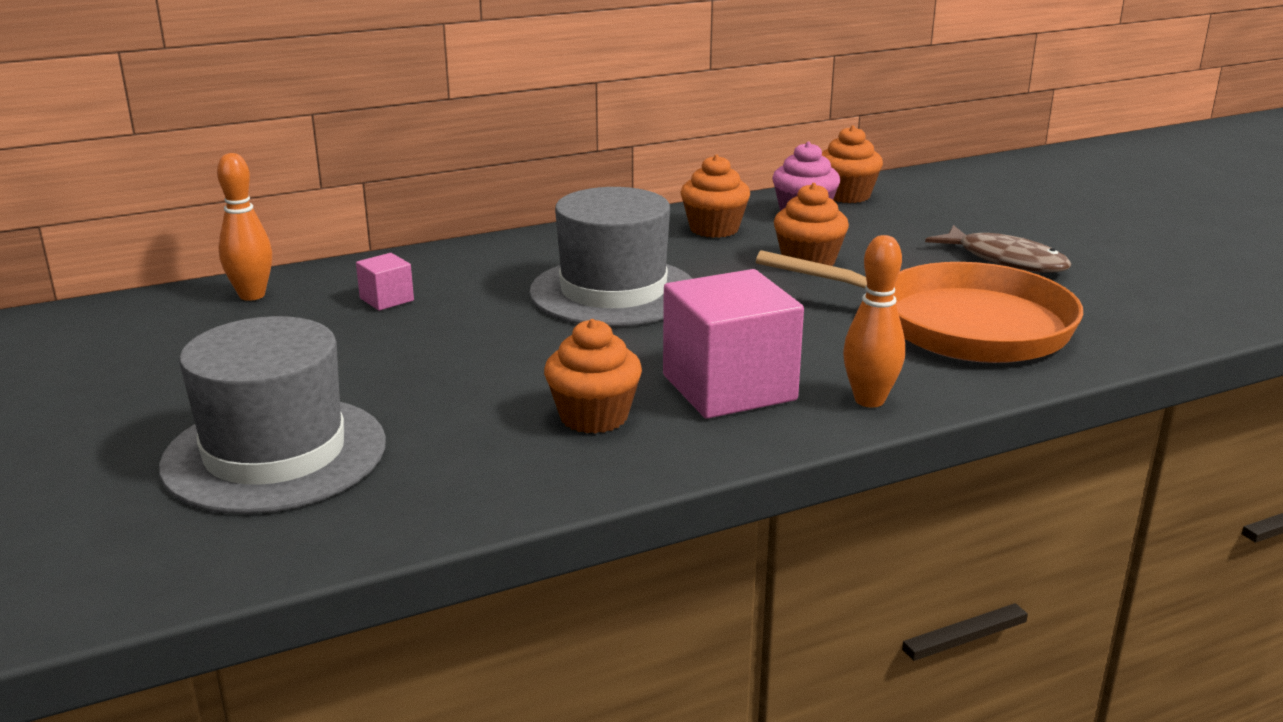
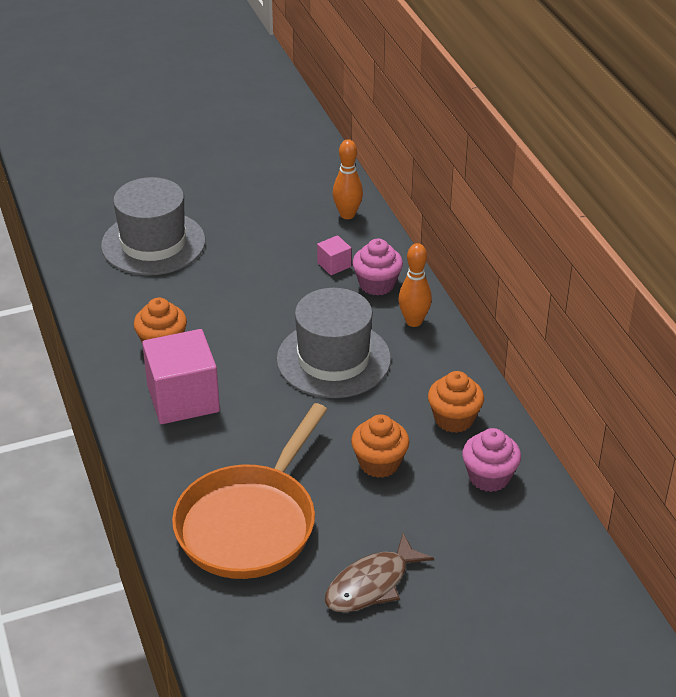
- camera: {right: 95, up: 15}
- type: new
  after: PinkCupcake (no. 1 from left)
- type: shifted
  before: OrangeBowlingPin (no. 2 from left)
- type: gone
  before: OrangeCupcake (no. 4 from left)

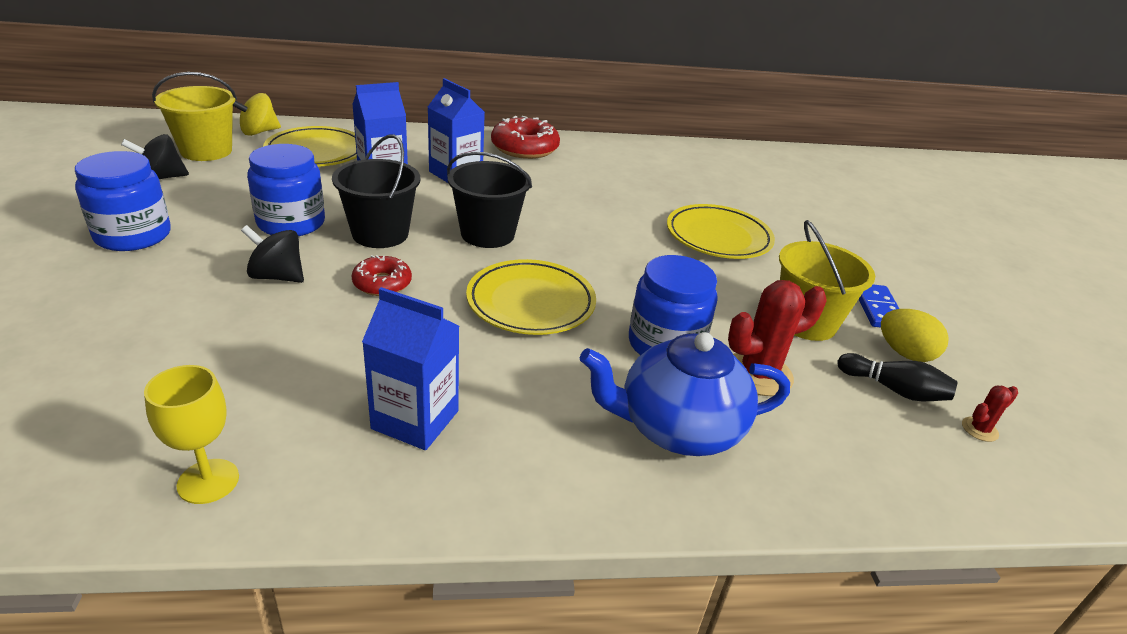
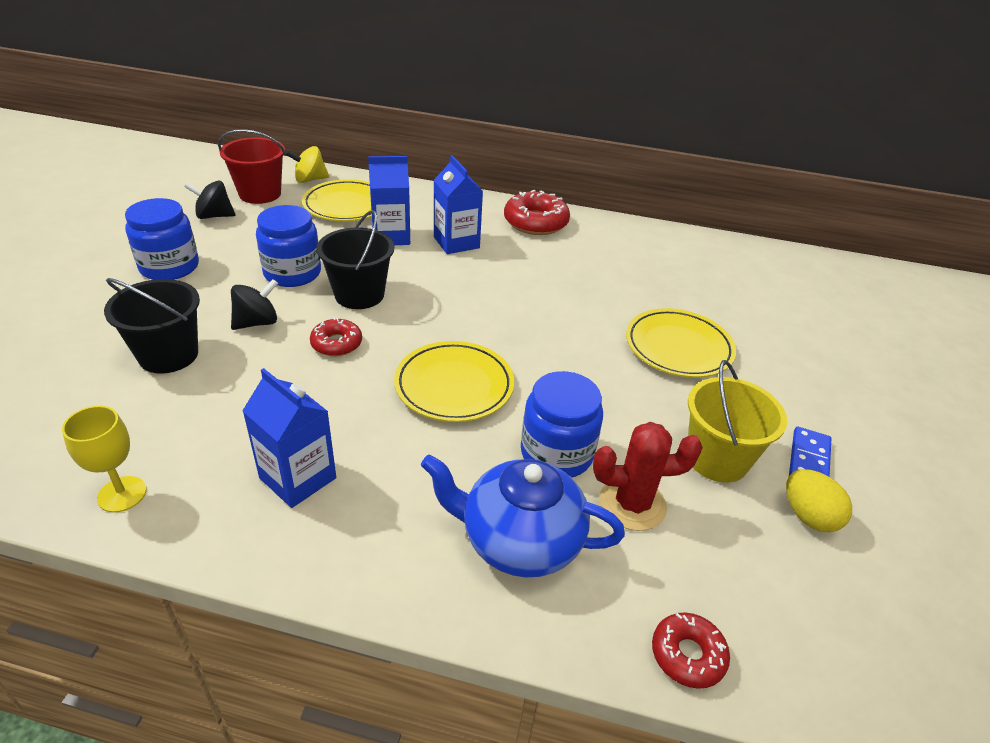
- camera: {right: 20, up: 5}
- type: shifted
  before: BlackBucket (no. 2 from left in the first image)
  after: BlackBucket (no. 1 from left)
- type: repainted
  before: YellowBucket (no. 1 from left)
  after: RedBucket
- type: rotated
  before: BlackSpinningTop (no. 2 from left)
  turn: 105
- type: new
  after: RedDonut (no. 3 from left)
- type: gone
  before: BlackBowlingPin
- type: gone
  before: RedCactus (no. 2 from left)

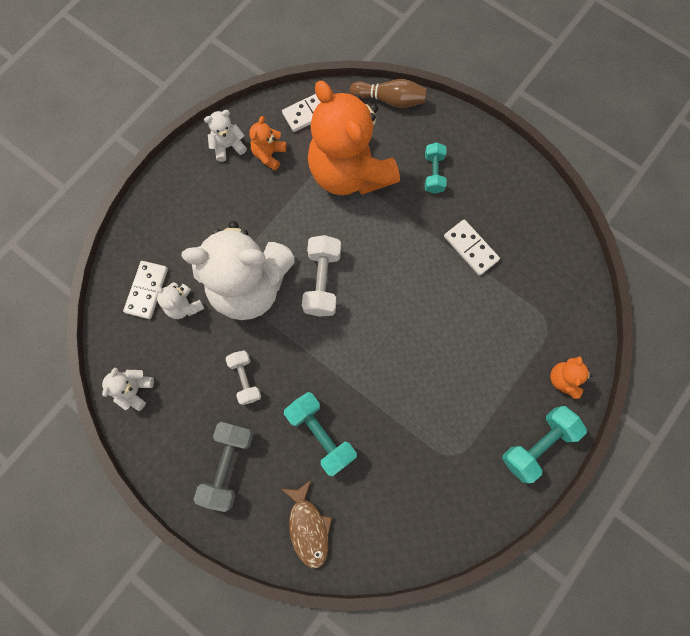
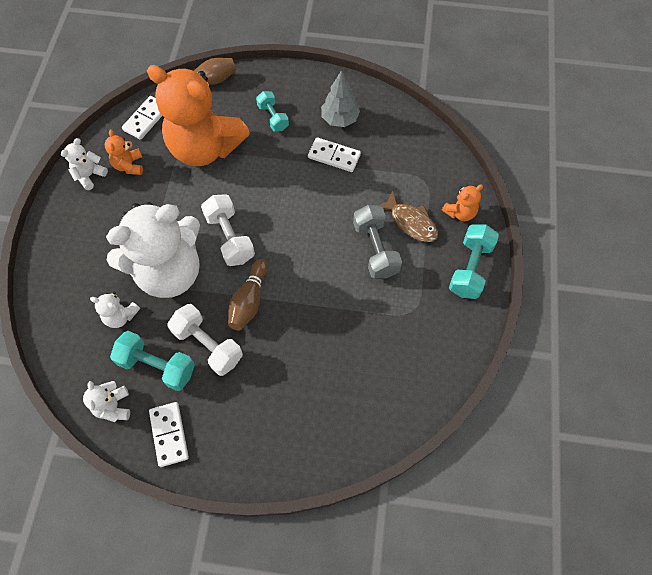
- camera: {right: -30, up: -10}
- type: shifted
  before: TurquoiseDumbbell (no. 1 from left)
- type: shifted
  before: WhiteDomino (no. 1 from left in the first image)
  after: WhiteDomino (no. 2 from left)
- type: scaled
  before: WhiteDumbbell (no. 1 from left)
  scale: 1.54
- type: new
  after: BrownBowlingPin (no. 2 from left)
- type: new
  after: GreyTree
- type: shifted
  before: GreyDumbbell
- type: shifted
  before: BrownFish
- type: rotated
  before: OrangeTeddyBear (no. 3 from left)
  turn: -105

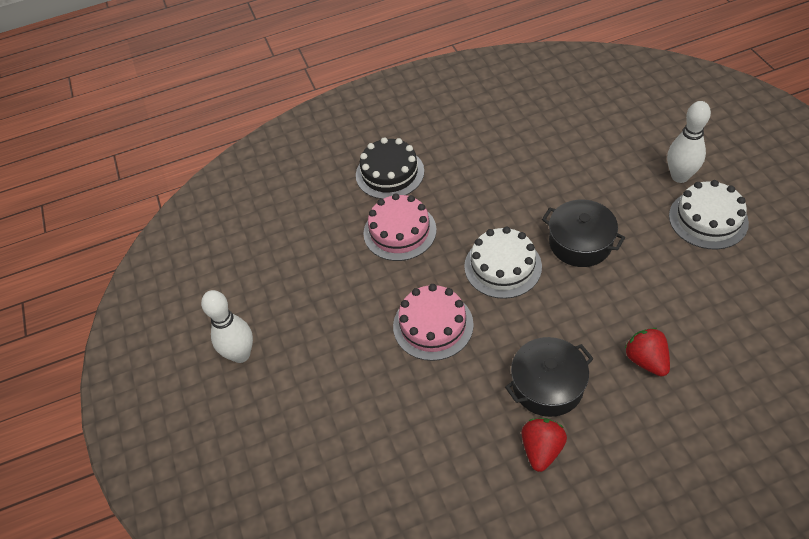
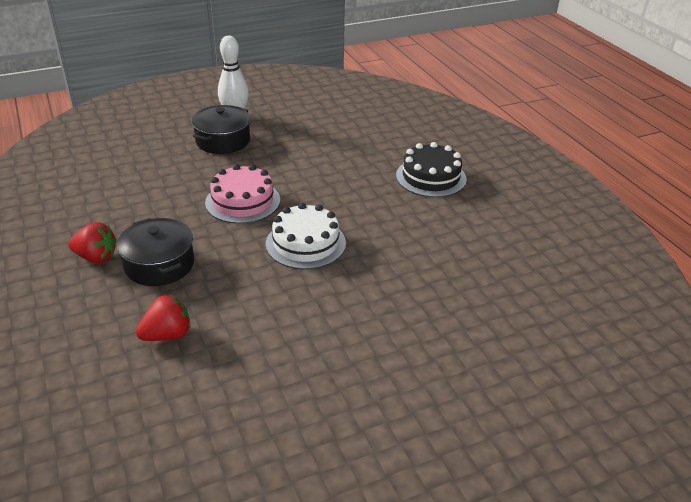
- camera: {right: 80, up: -15}
- type: shifted
  before: BlackPot (no. 2 from left)
- type: gone
  before: PinkCake (no. 1 from left)
- type: gone
  before: WhiteBowlingPin (no. 2 from left)
- type: gone
  before: WhiteCake (no. 2 from left)

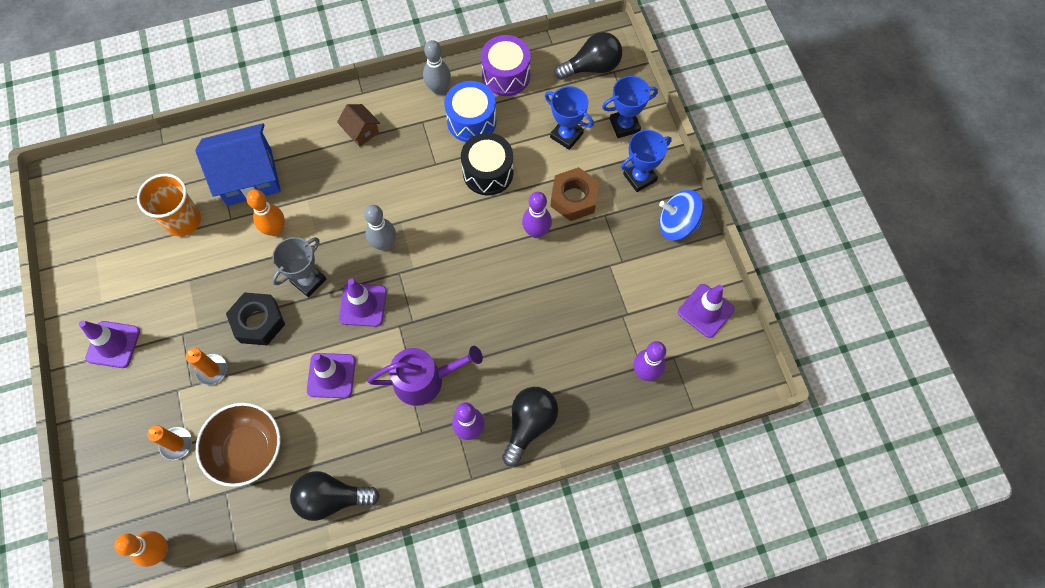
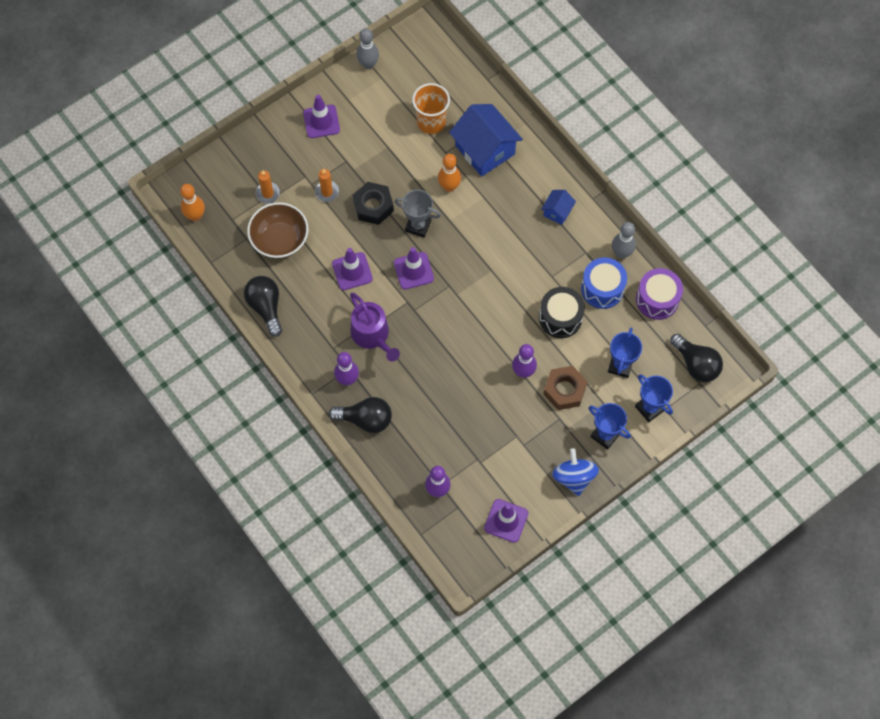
- camera: {right: 70, up: 0}
- type: shifted
  before: GreyBowlingPin (no. 1 from left)
- type: repainted
  before: BrownHouse
  after: BlueHouse (no. 2 from left)

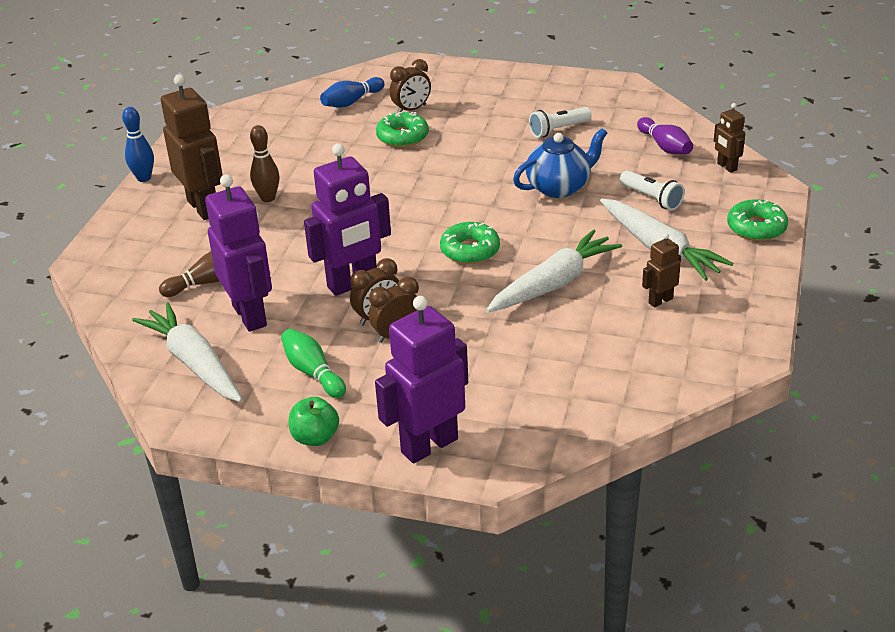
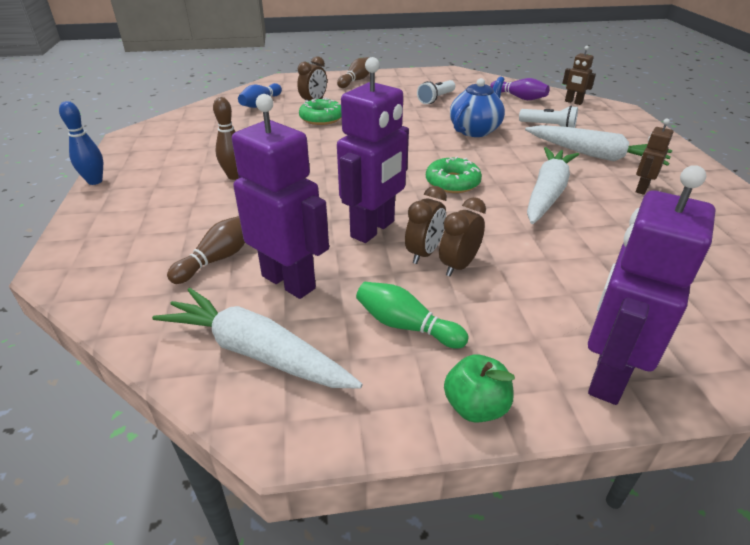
- camera: {right: -25, up: 0}
- type: new
  after: BrownBowlingPin (no. 3 from left)
- type: gone
  before: BrownRobot (no. 1 from left)
- type: gone
  before: GreenDonut (no. 3 from left)

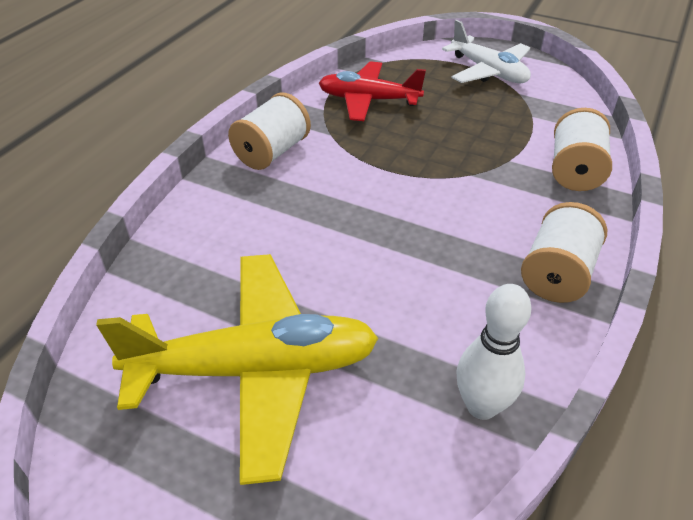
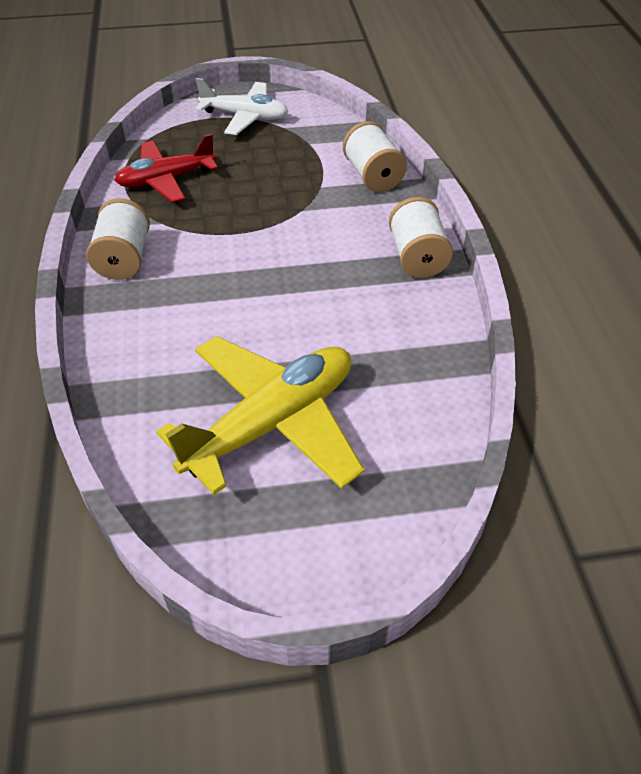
- camera: {right: -35, up: 5}
- type: gone
  before: WhiteBowlingPin

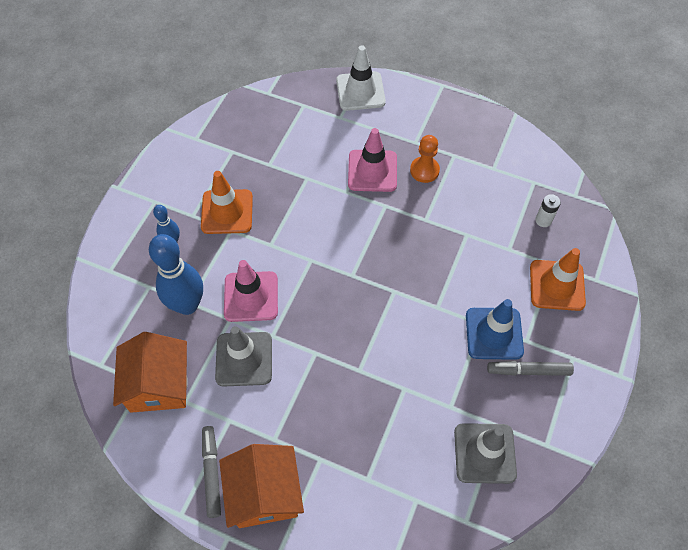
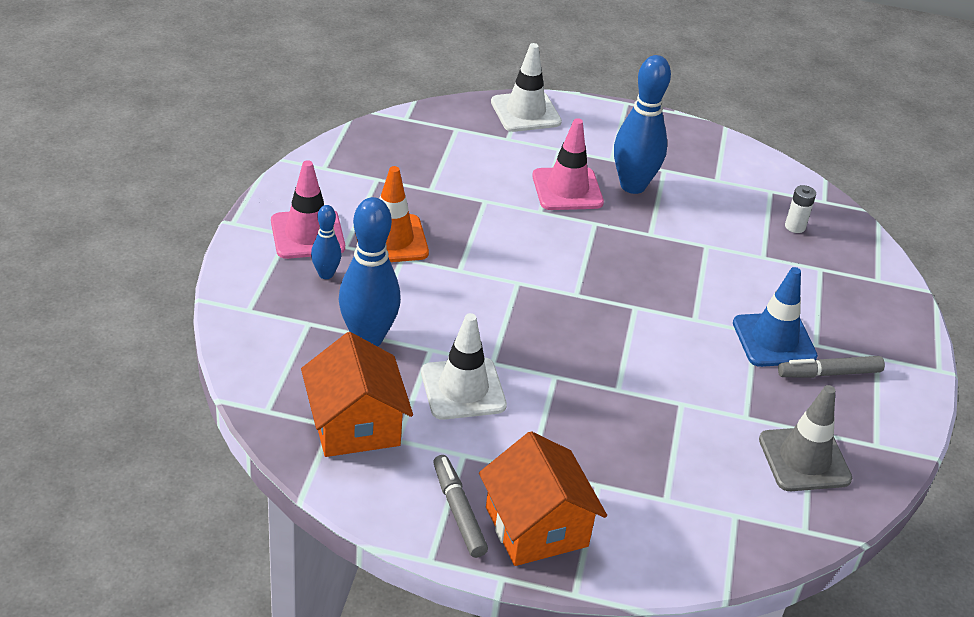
- camera: {right: -15, up: -20}
- type: shifted
  before: PinkTrafficCone (no. 1 from left)
- type: repainted
  before: GreyTrafficCone (no. 1 from left)
  after: WhiteTrafficCone (no. 1 from left)
- type: swapped
  before: OrangePawn
  after: BlueBowlingPin (no. 3 from left)
- type: gone
  before: OrangeTrafficCone (no. 2 from left)

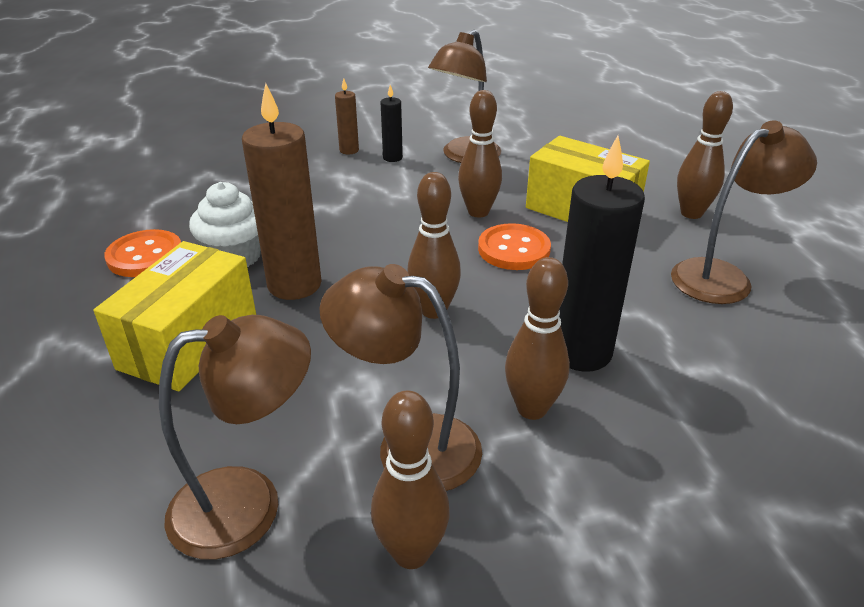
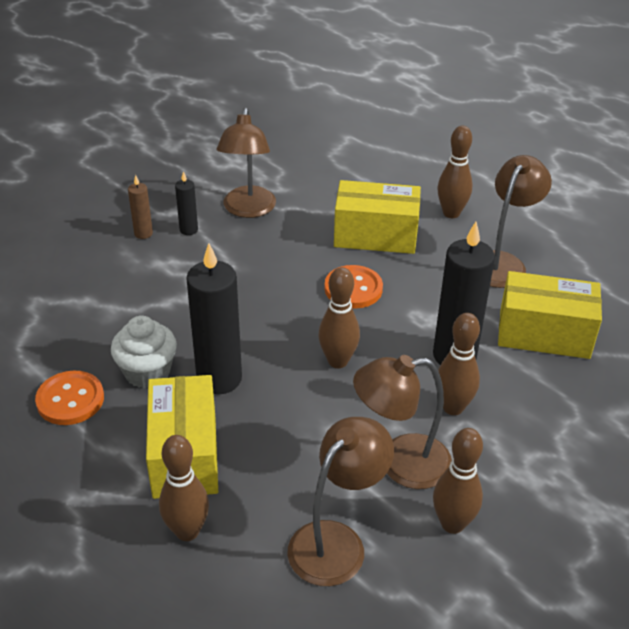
- camera: {right: -30, up: 5}
- type: shifted
  before: BrownBowlingPin (no. 3 from left in the first image)
  after: BrownBowlingPin (no. 1 from left)
- type: repainted
  before: BrownCandle (no. 1 from left)
  after: BlackCandle (no. 2 from left)
- type: new
  after: YellowBox (no. 3 from left)

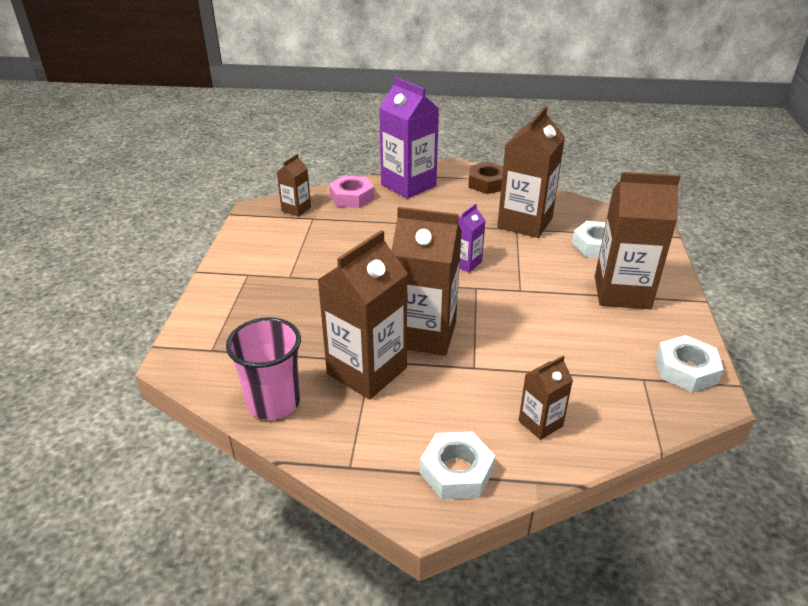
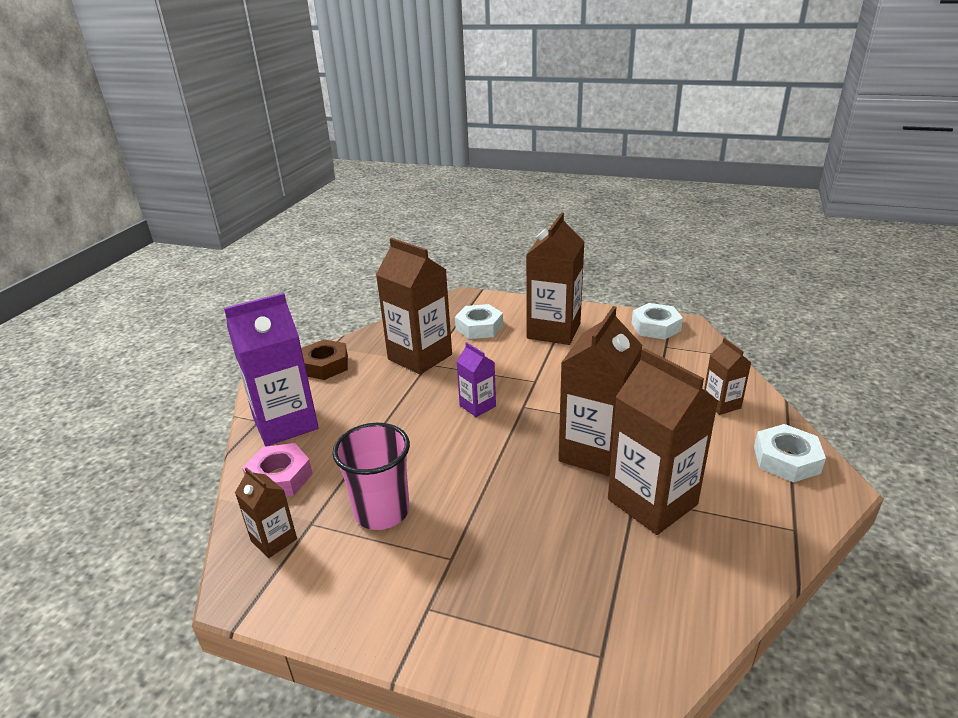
- camera: {right: -75, up: -5}
- type: shifted
  before: PinkCup

